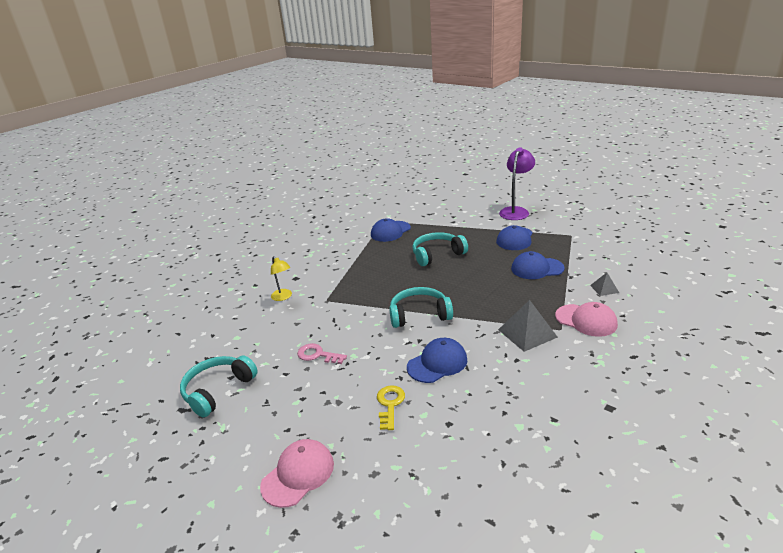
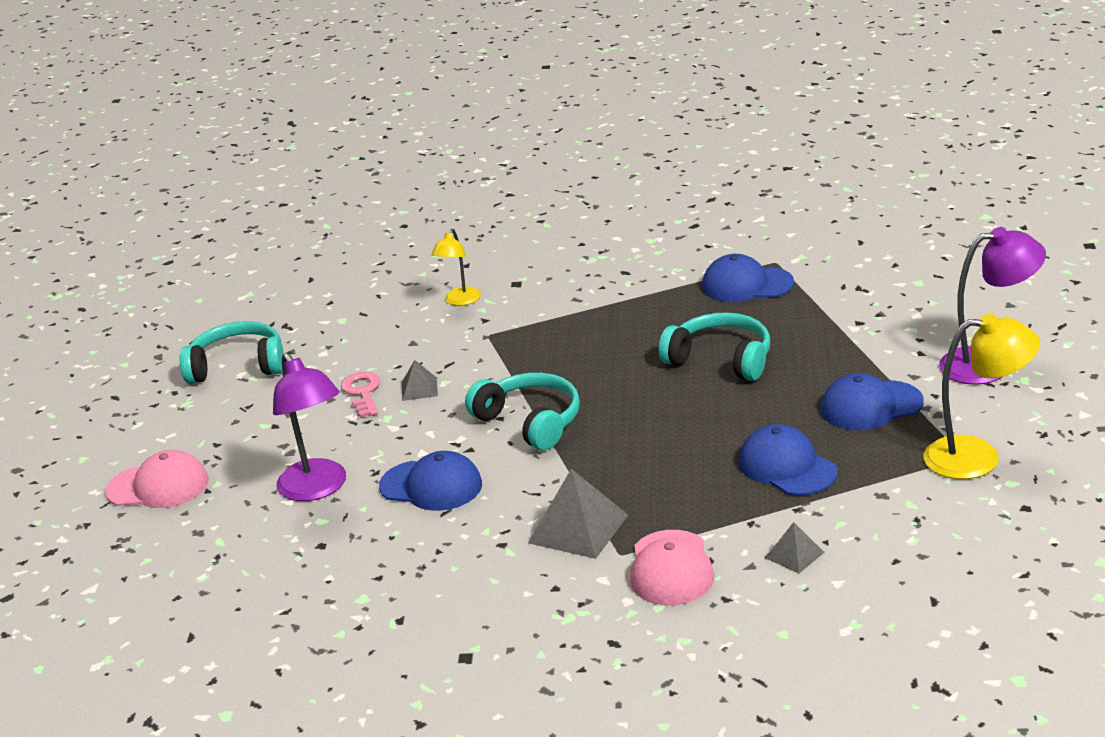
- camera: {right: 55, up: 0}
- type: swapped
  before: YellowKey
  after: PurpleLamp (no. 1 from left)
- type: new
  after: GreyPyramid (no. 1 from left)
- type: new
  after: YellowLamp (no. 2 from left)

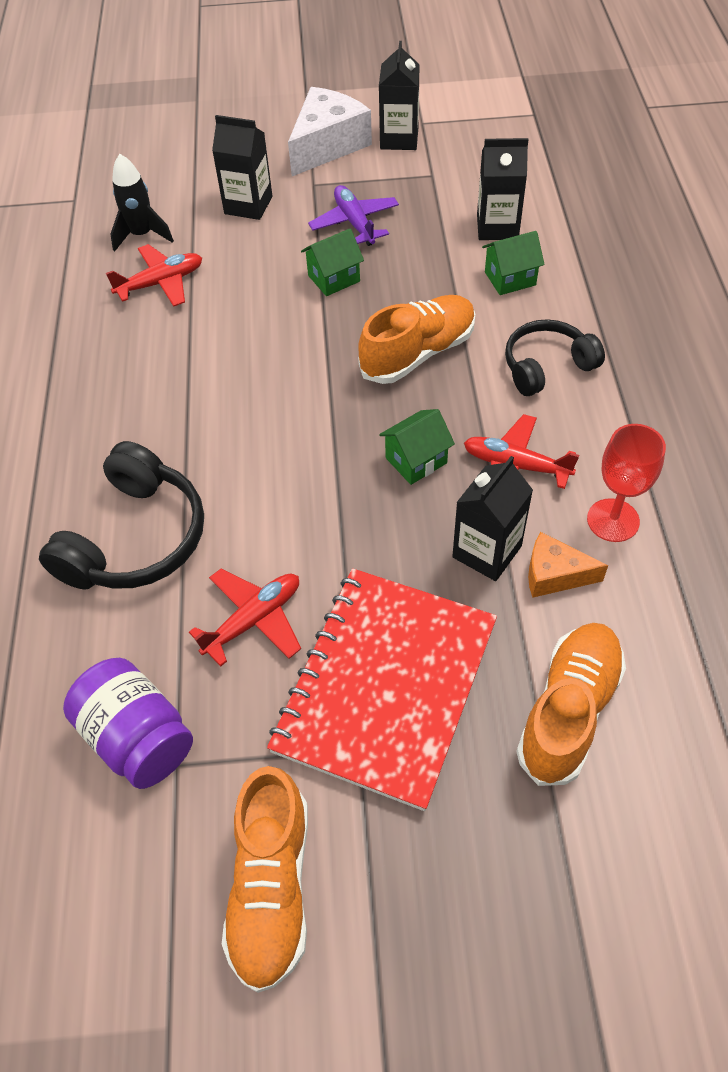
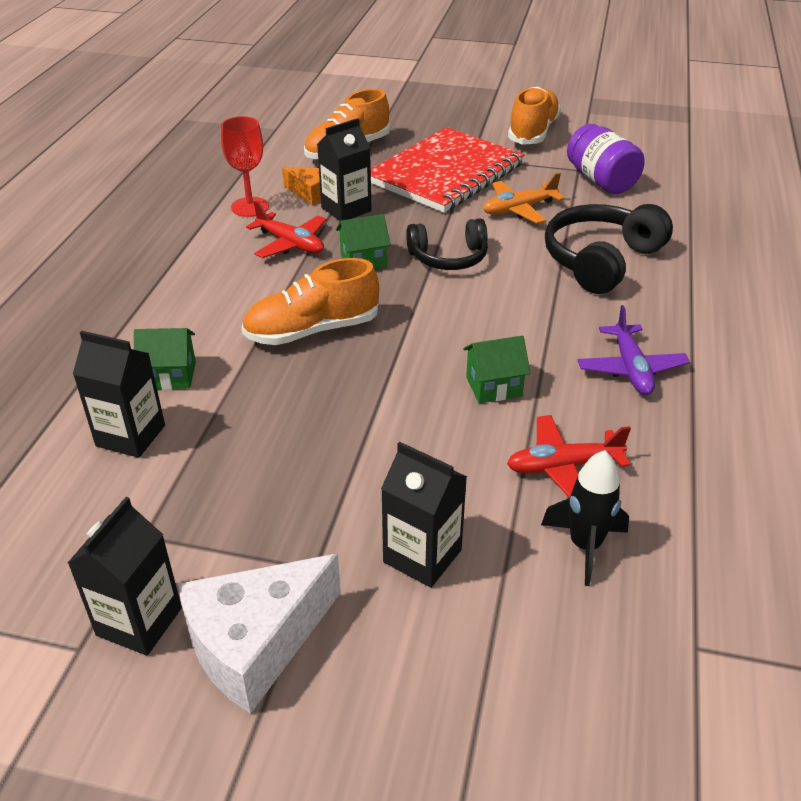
- camera: {right: -165, up: -15}
- type: shifted
  before: BlackHeadphones (no. 2 from left in the first image)
  after: BlackHeadphones (no. 1 from left)
- type: shifted
  before: GreenHouse (no. 1 from left in the first image)
  after: GreenHouse (no. 3 from left)
- type: repainted
  before: RedPlane (no. 2 from left)
  after: OrangePlane
- type: shifted
  before: PurplePlane

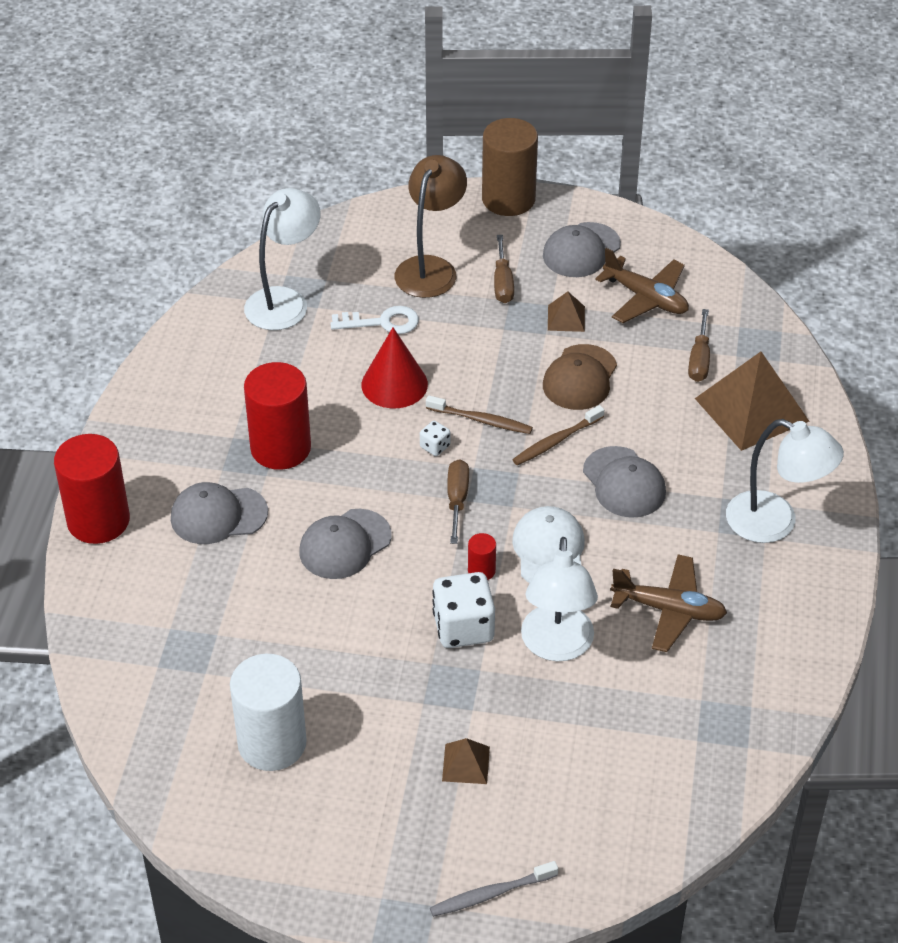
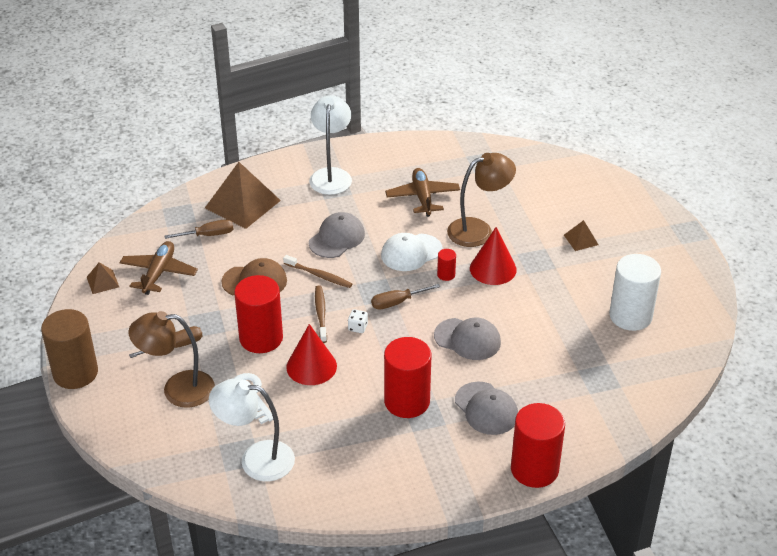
- camera: {right: -115, up: -5}
- type: shifted
  before: BrownPyramid (no. 2 from left in the first image)
  after: BrownPyramid (no. 1 from left)
- type: new
  after: RedCylinder (no. 1 from left)
- type: repainted
  before: WhiteLamp (no. 2 from left)
  after: BrownLamp (no. 2 from left)
- type: swapped
  before: WhiteDice (no. 2 from left)
  after: RedCone (no. 2 from left)
- type: gone
  before: GreyToothbrush
- type: gone
  before: GreyCap (no. 3 from left)

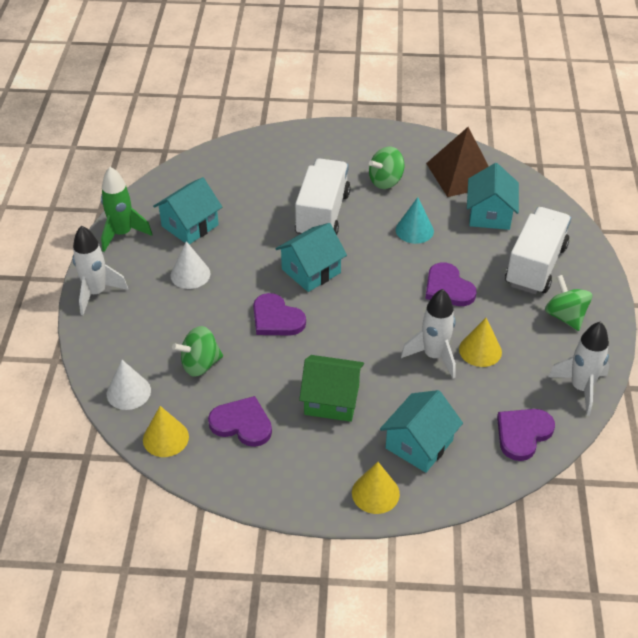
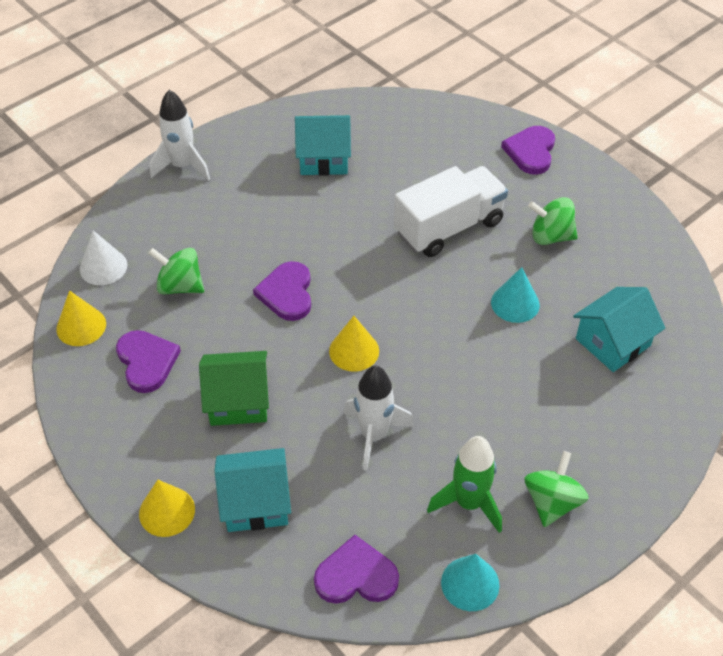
- camera: {right: 45, up: 5}
- type: rotated
  before: GreenHouse
  turn: -60
- type: shifted
  before: YellowCone (no. 3 from left)
- type: shifted
  before: GreenRocket
- type: swapped
  before: WhiteRocket (no. 3 from left)
  after: TurquoiseCone (no. 1 from left)
- type: shifted
  before: PurpleHeart (no. 3 from left in the first image)
  after: PurpleHeart (no. 4 from left)
- type: gone
  before: WhiteCone (no. 2 from left)
- type: gone
  before: TurquoiseHouse (no. 2 from left)
- type: gone
  before: BrownPyramid
- type: gone
  before: WhiteTruck (no. 2 from left)

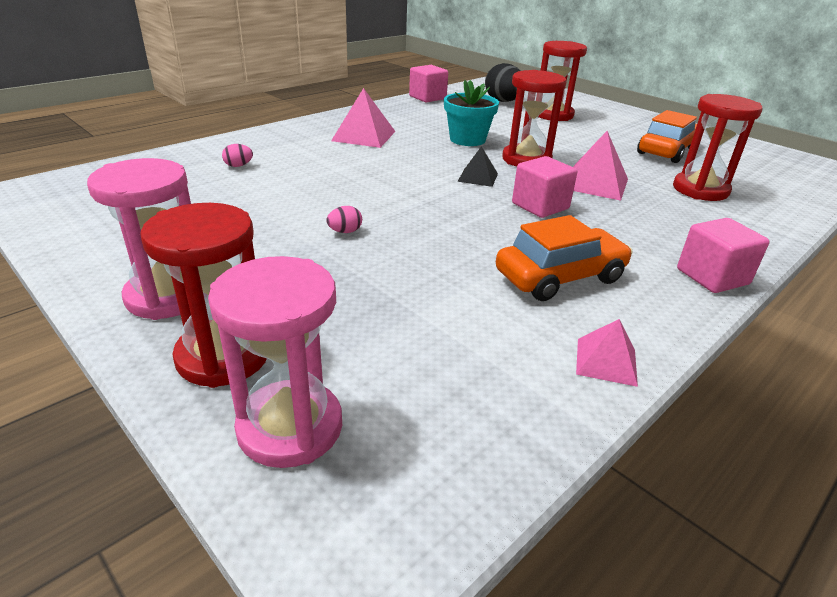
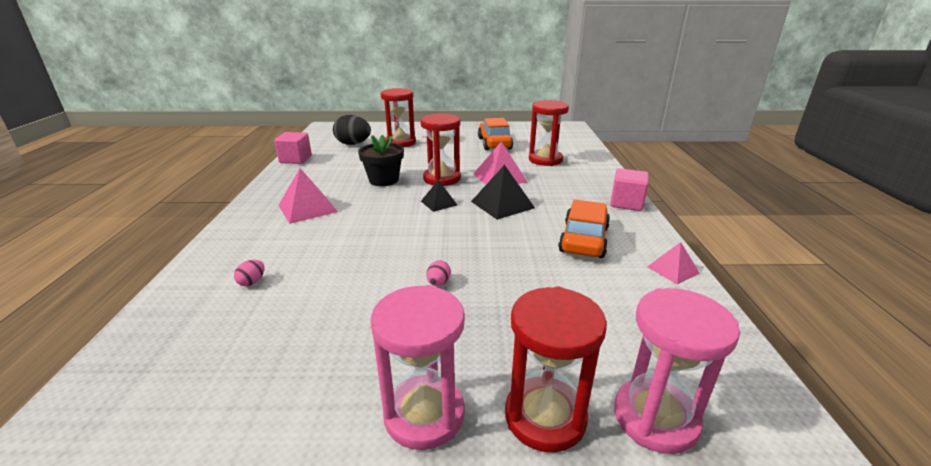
- camera: {right: -45, up: -5}
- type: repainted
  before: TurquoiseFlowerPot
  after: BlackFlowerPot
- type: swapped
  before: PinkCube (no. 2 from left)
  after: BlackPyramid (no. 2 from left)

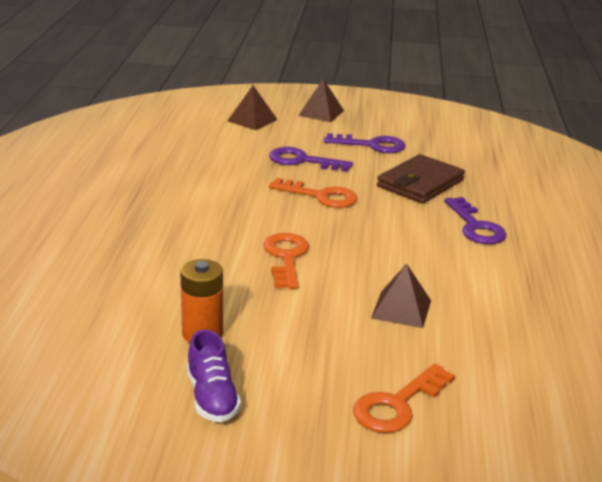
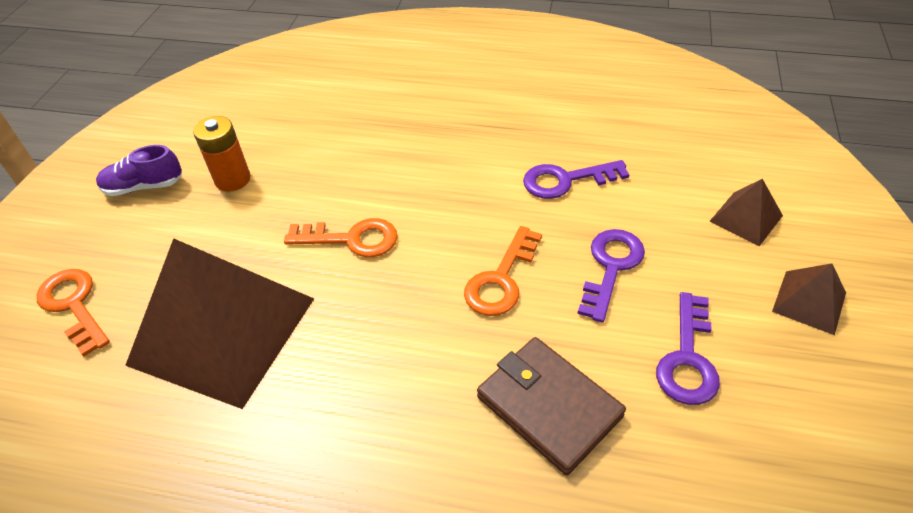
- camera: {right: 100, up: 20}
- type: scaled
  before: BrownPyramid (no. 3 from left in the first image)
  scale: 2.31
- type: shifted
  before: PurpleKey (no. 3 from left in the first image)
  after: PurpleKey (no. 1 from left)

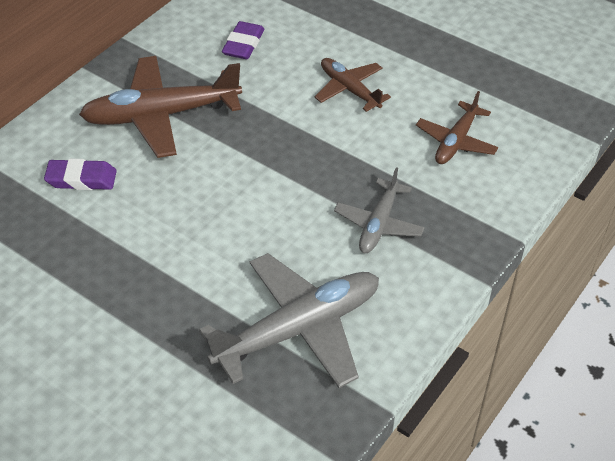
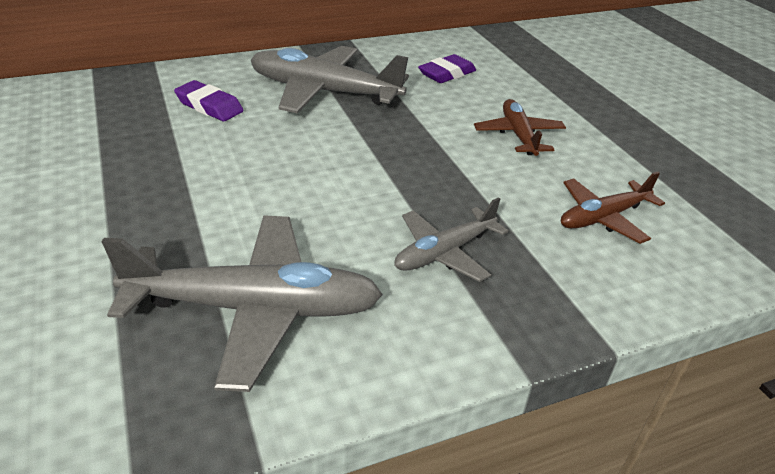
- camera: {right: 30, up: -10}
- type: repainted
  before: BrownPlane (no. 1 from left)
  after: GreyPlane (no. 2 from left)

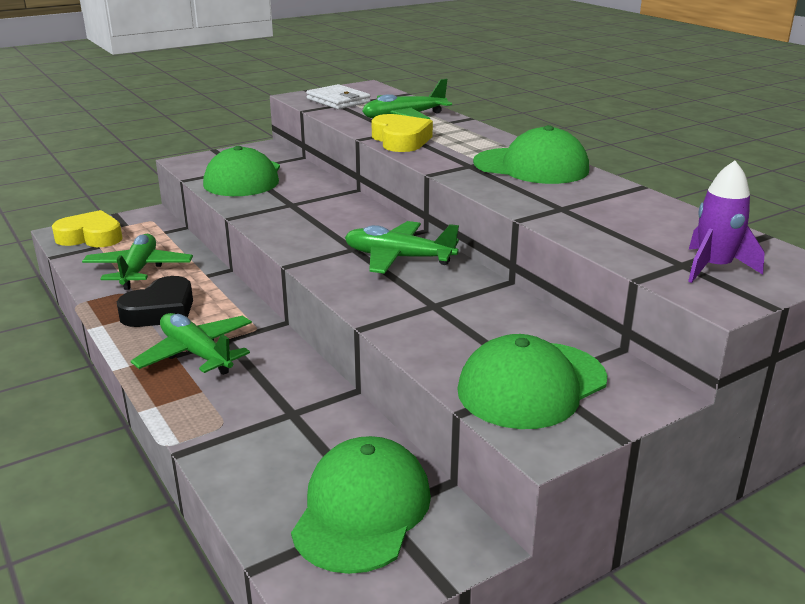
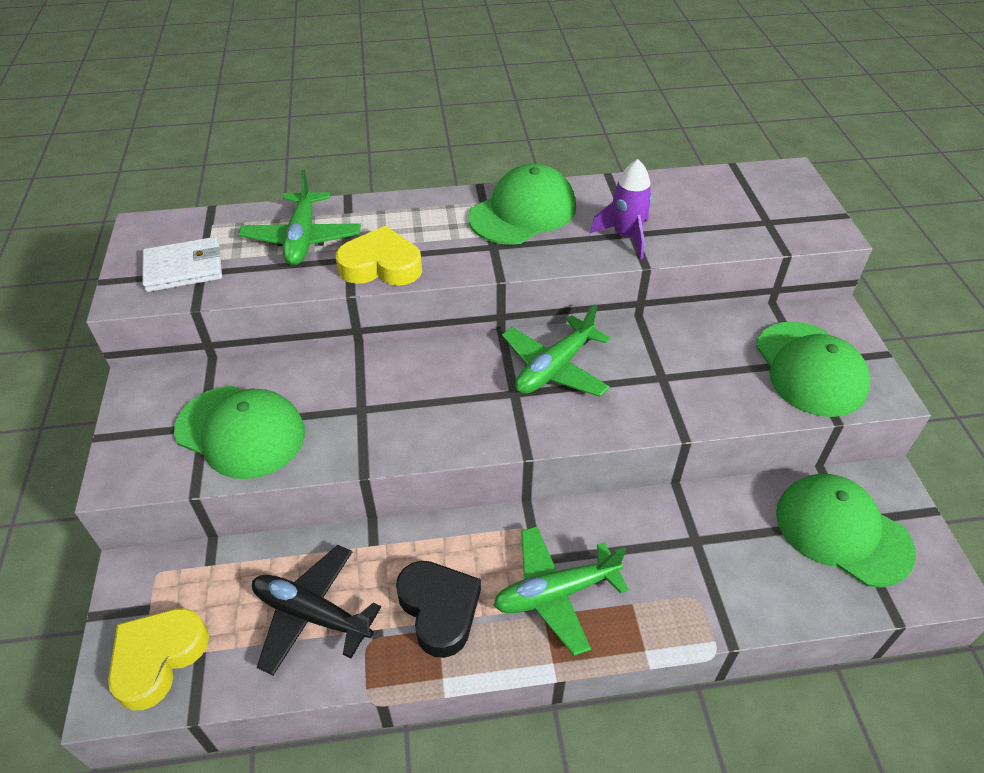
- camera: {right: -65, up: 20}
- type: repainted
  before: GreenPlane (no. 1 from left)
  after: BlackPlane
- type: shifted
  before: PurpleRocket

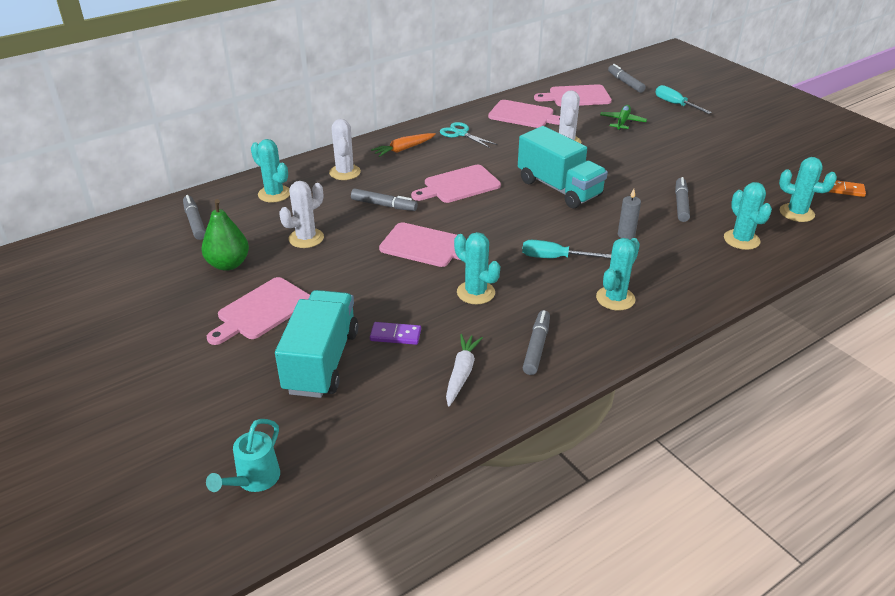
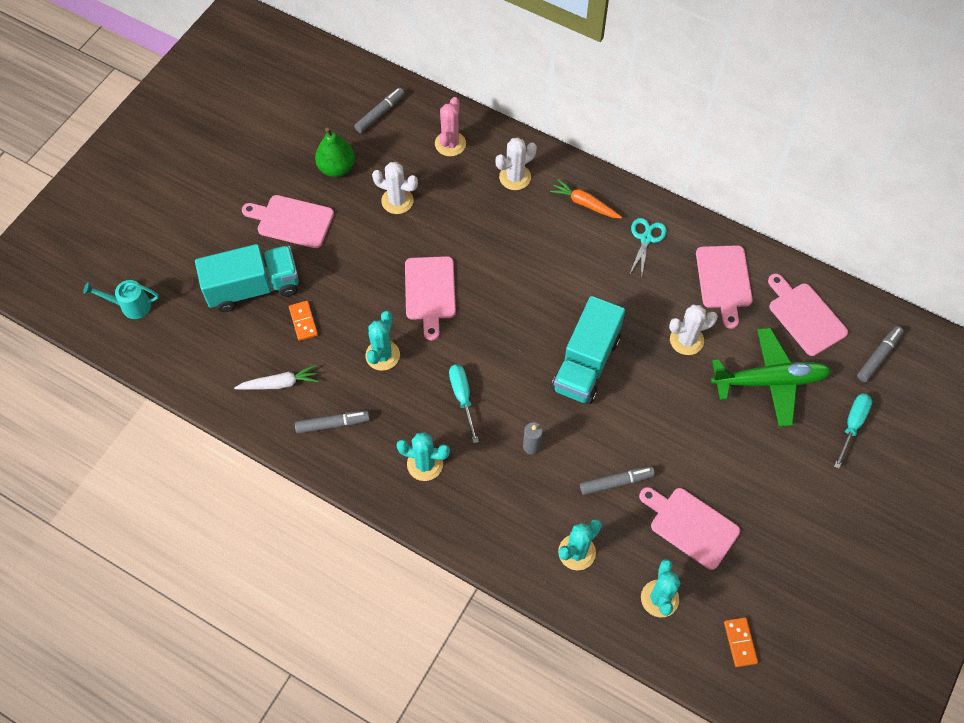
- camera: {right: 65, up: 25}
- type: repainted
  before: PurpleDomino
  after: OrangeDomino (no. 1 from left)
- type: repainted
  before: TurquoiseCactus (no. 1 from left)
  after: PinkCactus
- type: shifted
  before: PinkCuttingBoard (no. 3 from left)
- type: scaled
  before: GreenPlane
  scale: 1.89
- type: gone
  before: GreyMarker (no. 2 from left)

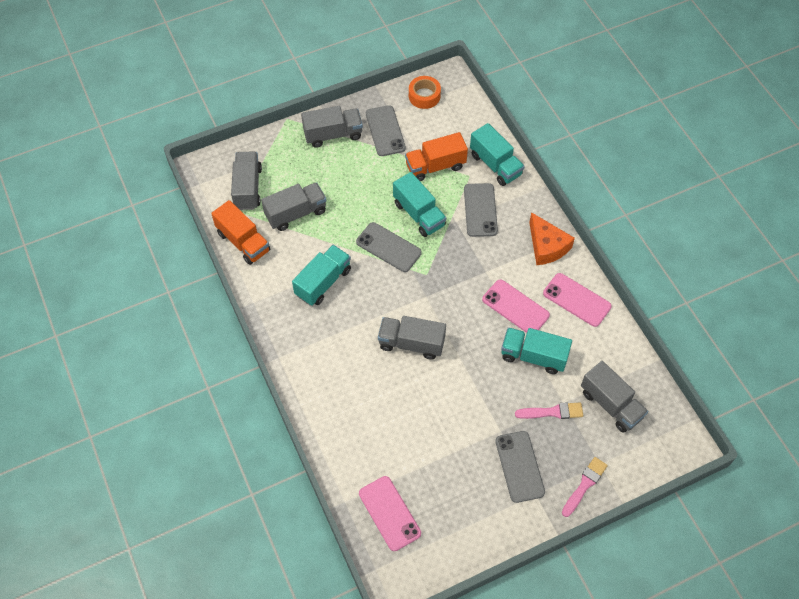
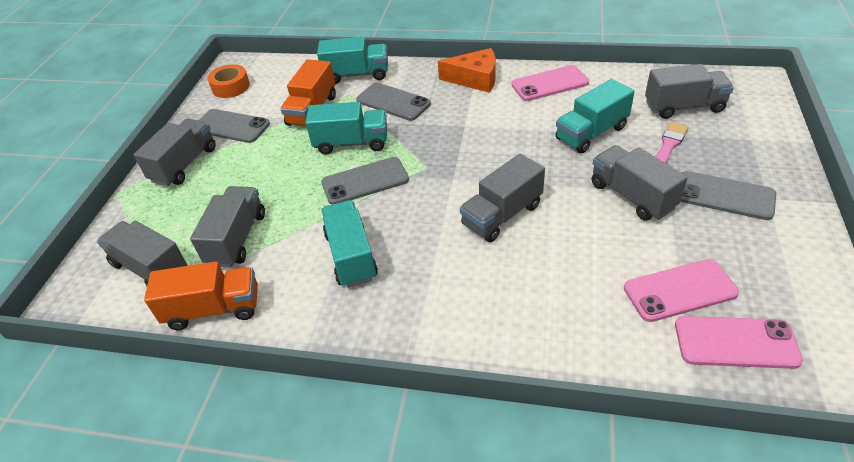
- camera: {right: -50, up: -15}
- type: new
  after: GreyTruck (no. 5 from left)
- type: shifted
  before: PinkPhone (no. 2 from left)
- type: gone
  before: PinkBrush (no. 2 from left)

